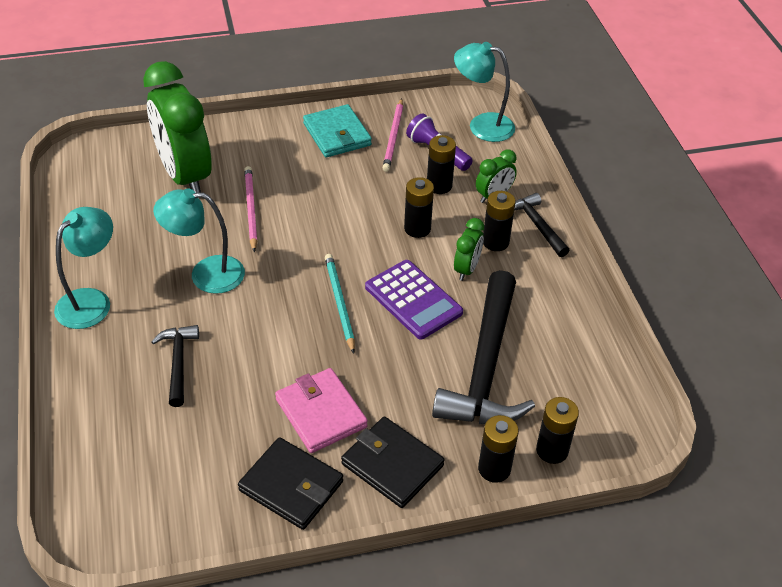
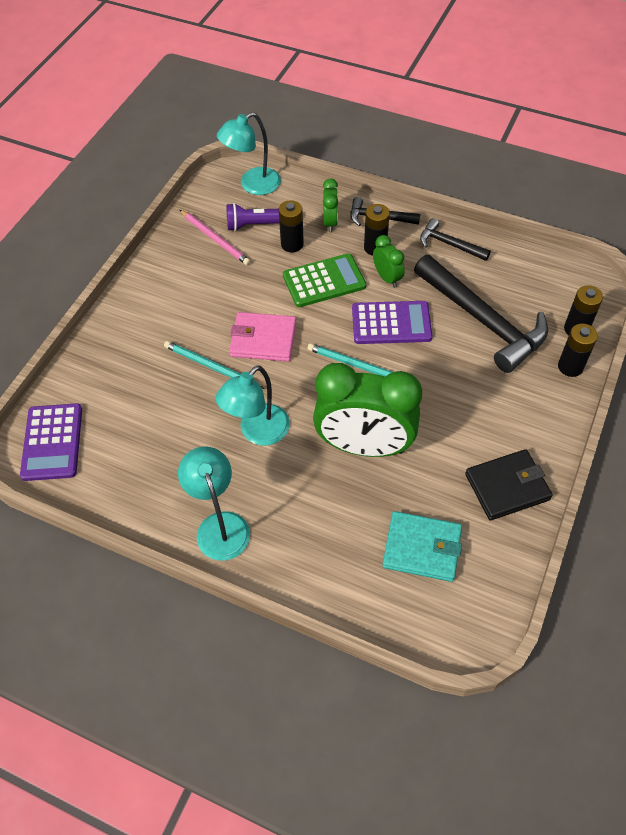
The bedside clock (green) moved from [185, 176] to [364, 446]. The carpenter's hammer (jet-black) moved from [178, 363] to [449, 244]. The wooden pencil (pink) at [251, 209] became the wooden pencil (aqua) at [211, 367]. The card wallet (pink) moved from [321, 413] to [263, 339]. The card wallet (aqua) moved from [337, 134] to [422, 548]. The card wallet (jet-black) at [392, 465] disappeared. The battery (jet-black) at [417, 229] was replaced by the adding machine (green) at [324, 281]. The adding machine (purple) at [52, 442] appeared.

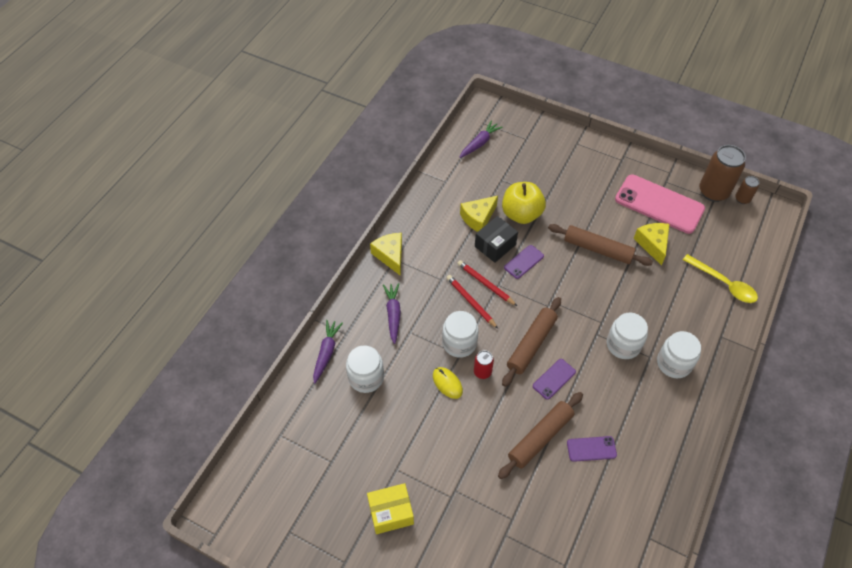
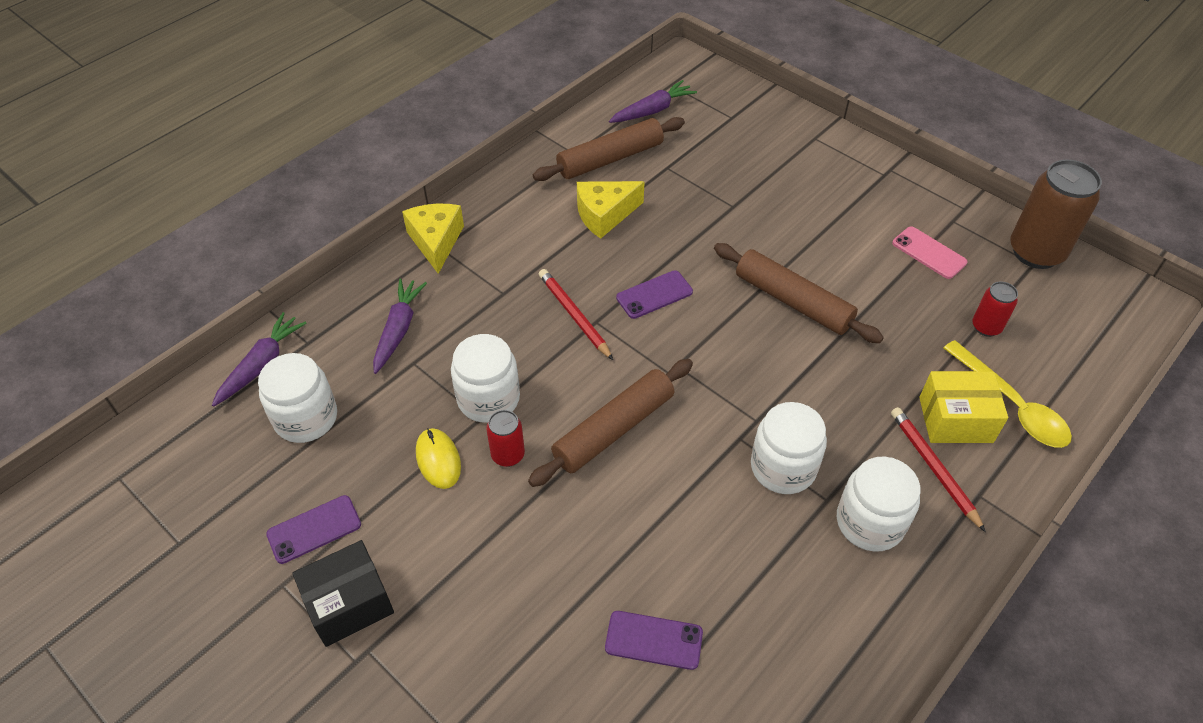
The box (bright yellow) moved from [391, 512] to [955, 419]. The wooden pencil (scarlet) moved from [470, 302] to [933, 468]. The box (jet-black) moved from [495, 245] to [349, 603]. The rolling pin (dark brown) moved from [540, 438] to [610, 159]. The toy apple (bright yellow) at [521, 214] disappeared. The phone (purple) moved from [554, 379] to [314, 529]. The phone (pink) at [659, 204] changed to 0.47 times the size. The cheese (bright yellow) at [652, 244] disappeared. The can (dark brown) at [742, 199] disappeared. The can (scarlet) at [986, 327] appeared.

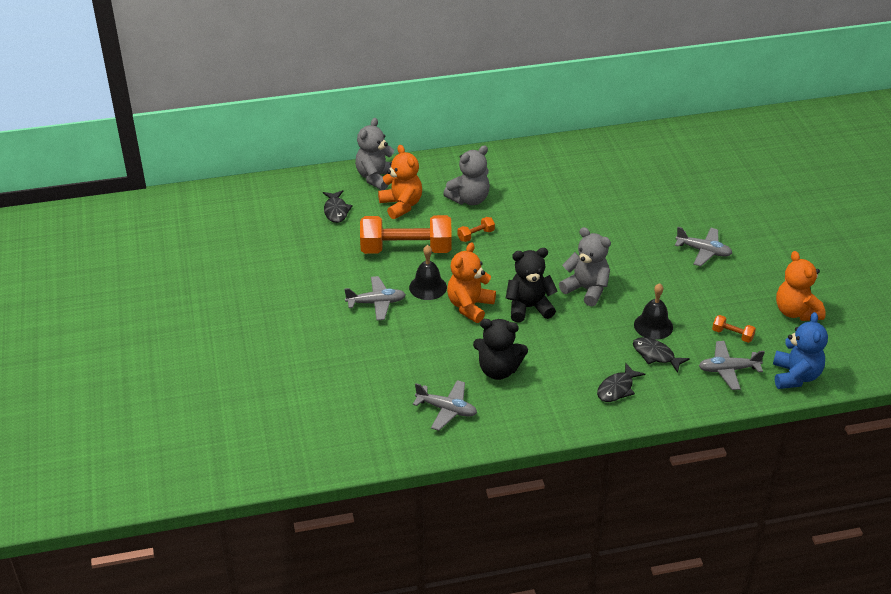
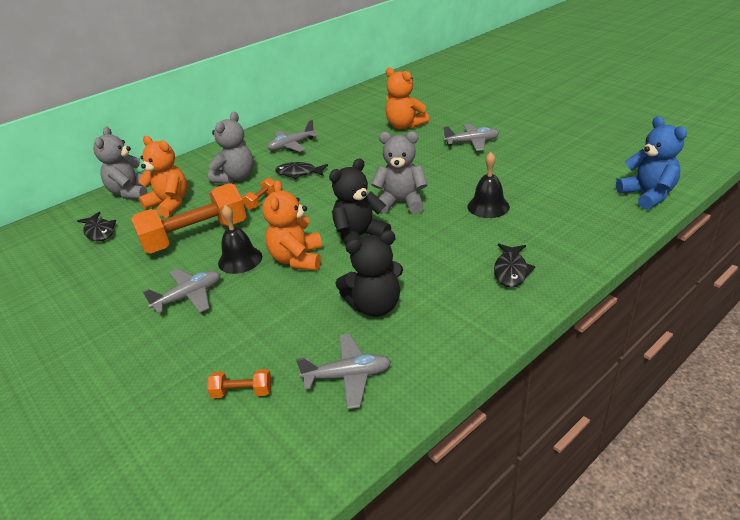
The toy fish (jet-black) moved from [655, 355] to [299, 173]. The plane (ash-grey) moved from [728, 370] to [291, 145]. The hand weight (bright orange) moved from [732, 335] to [242, 392]. The teddy (bright orange) moved from [796, 312] to [405, 125].

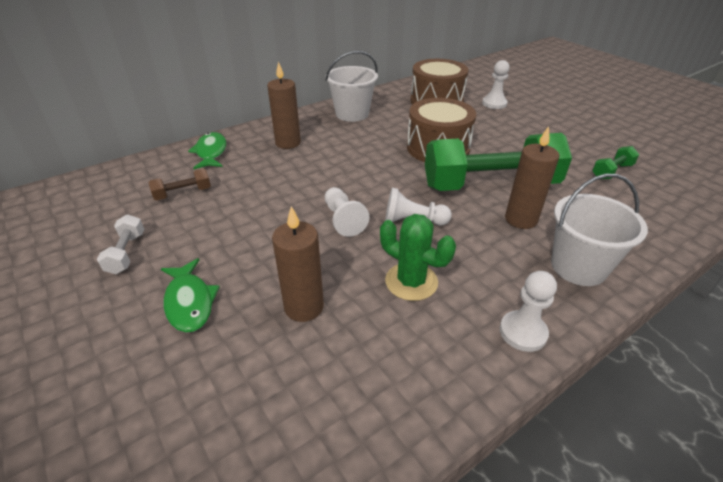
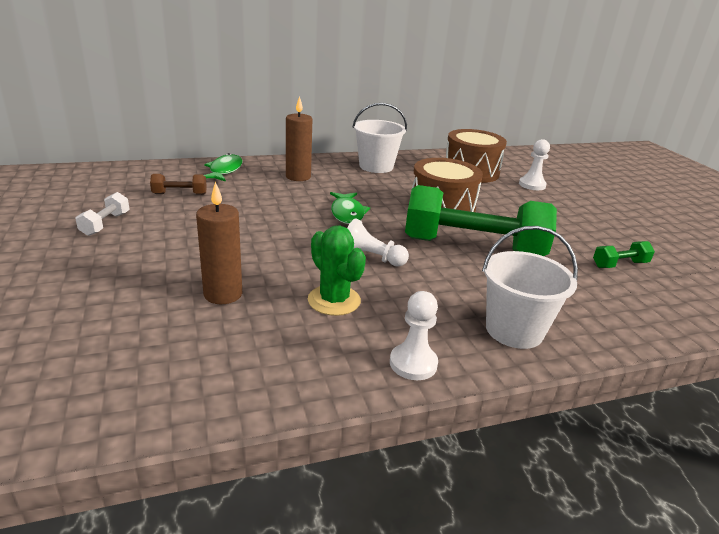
The toy fish (green) moved from [189, 302] to [347, 213]. The pawn (pure white) at [343, 220] disappeared. The pillar candle (dark brown) at [521, 219] disappeared.

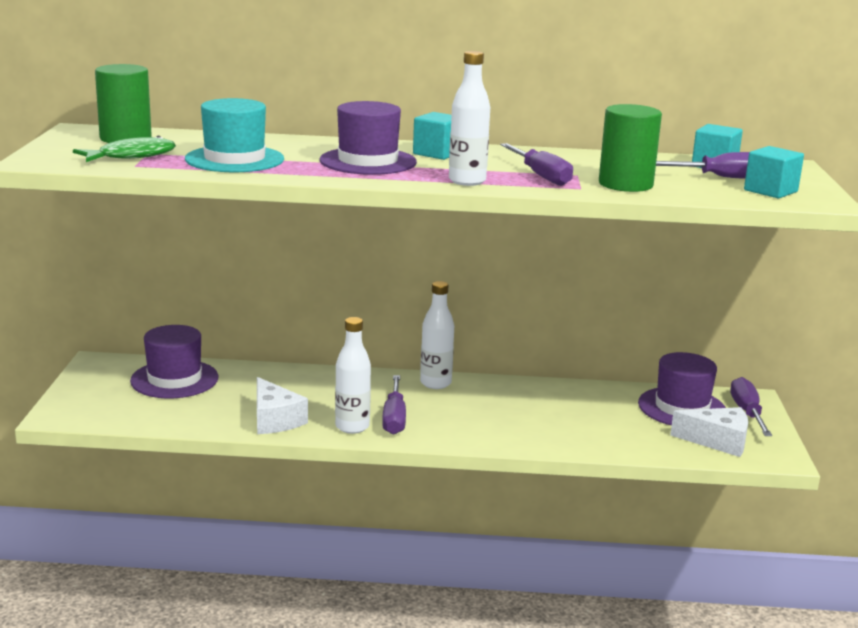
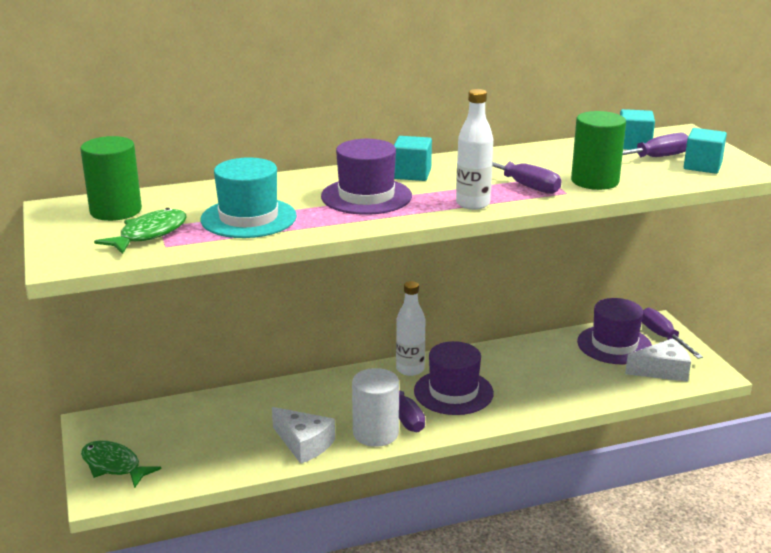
The tall hat (purple) moved from [174, 379] to [453, 392]. The drink bottle (pure white) at [352, 427] was replaced by the cylinder shape (pure white) at [375, 433]. The toy fish (green) at [114, 466] appeared.

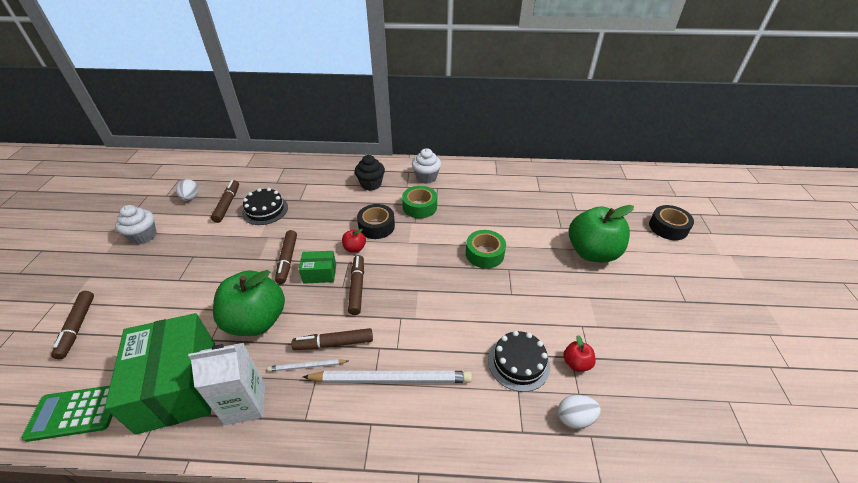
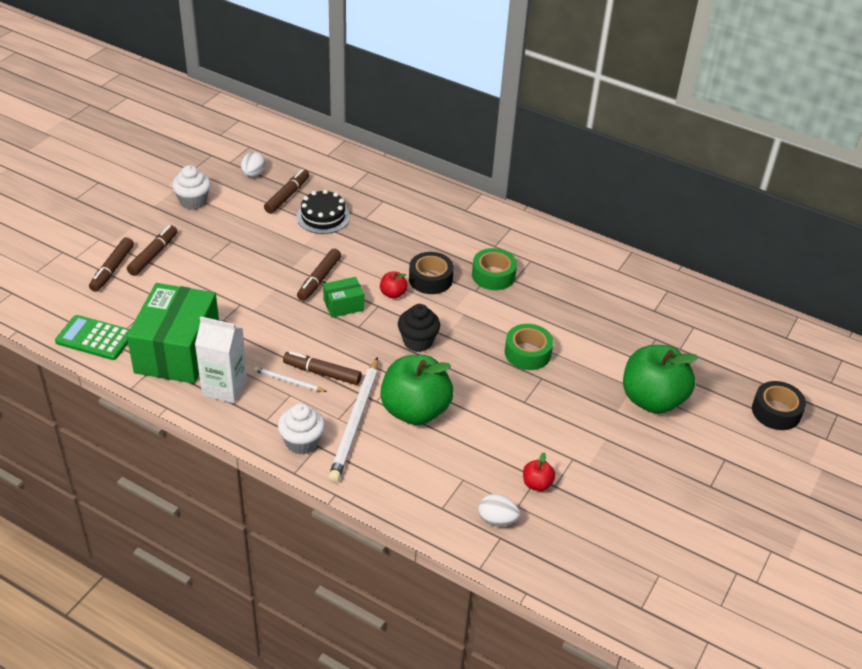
The toy apple (green) moved from [256, 321] to [415, 411]. The box (green) at [319, 273] turned 45 degrees counterclockwise. The wooden pencil (pure white) at [391, 379] turned 75 degrees clockwise. The marker (dark brown) moved from [357, 287] to [153, 255]. The fairy cake (jet-black) moved from [371, 184] to [418, 341]. The fairy cake (pure white) moved from [426, 177] to [302, 442]. The layer cake (jet-black) at [518, 362] disappeared.

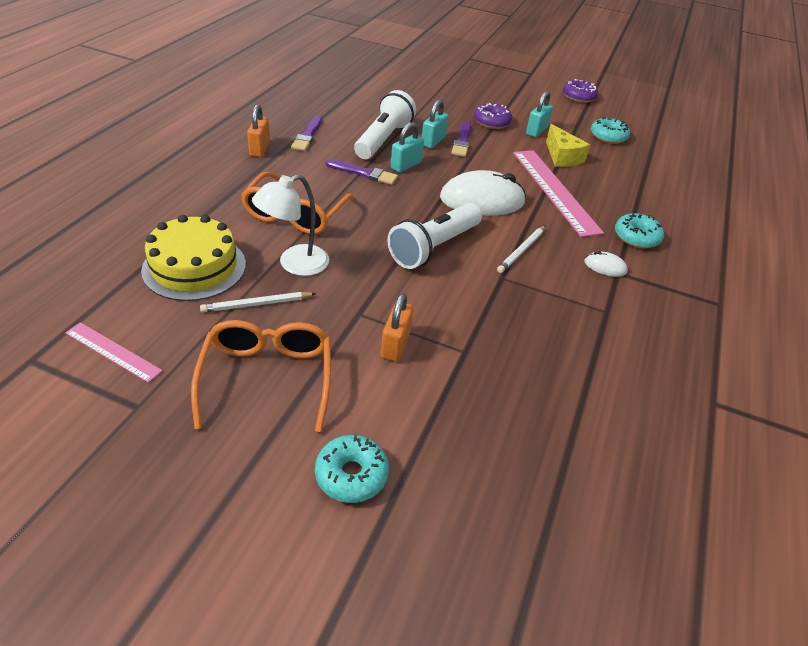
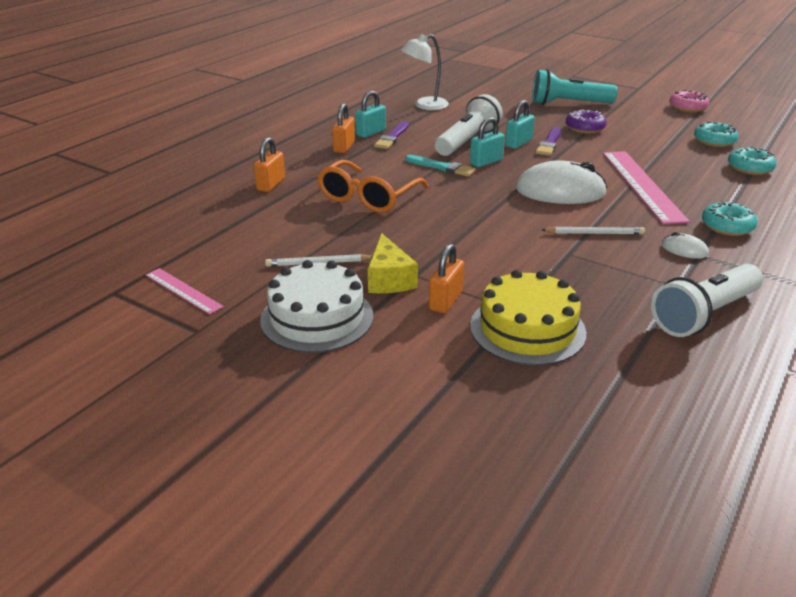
The layer cake (bright yellow) moved from [194, 267] to [527, 329]. The eyeglasses (bright orange) at [267, 377] was replaced by the layer cake (pure white) at [317, 318]. The lamp (pure white) moved from [294, 264] to [424, 105]. The donut (aqua) moved from [351, 475] to [749, 168]. The brush (purple) at [364, 173] became the brush (aqua) at [442, 167]. The flashlight (pure white) moved from [433, 247] to [704, 315]. The wooden pencil (pure white) at [522, 251] turned 135 degrees counterclockwise. The lock (aqua) moved from [536, 131] to [371, 133]. The cheese (bright yellow) moved from [562, 157] to [389, 279]. The donut (purple) at [578, 97] became the donut (pink) at [687, 107]. The lock (bright orange) at [271, 184] appeared. The flashlight (aqua) at [568, 104] appeared.

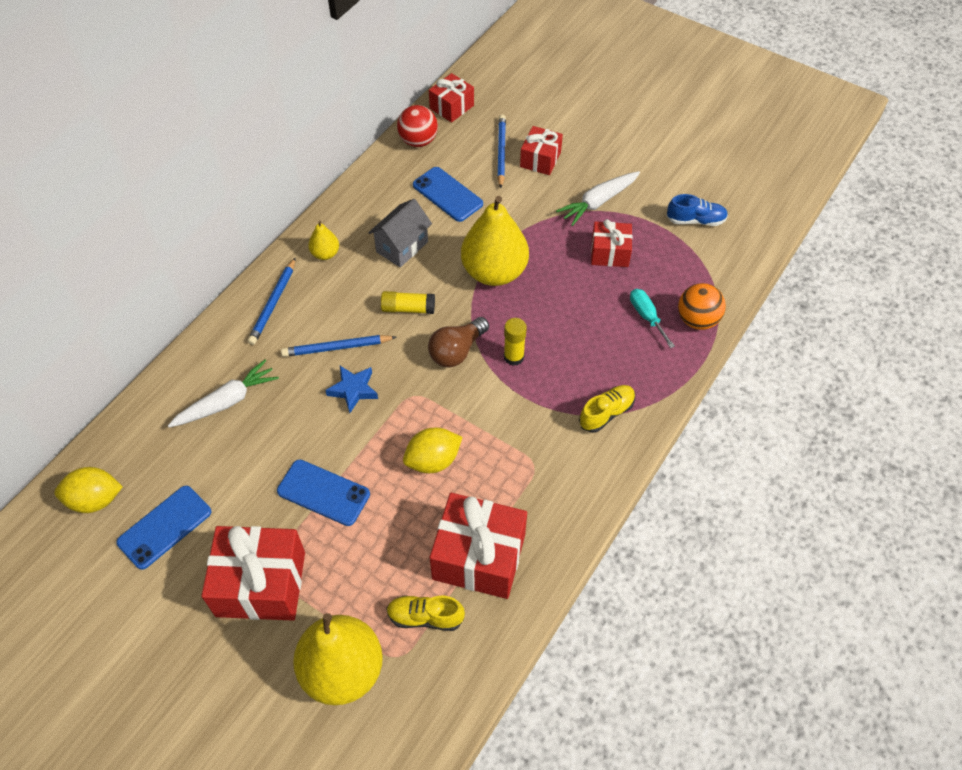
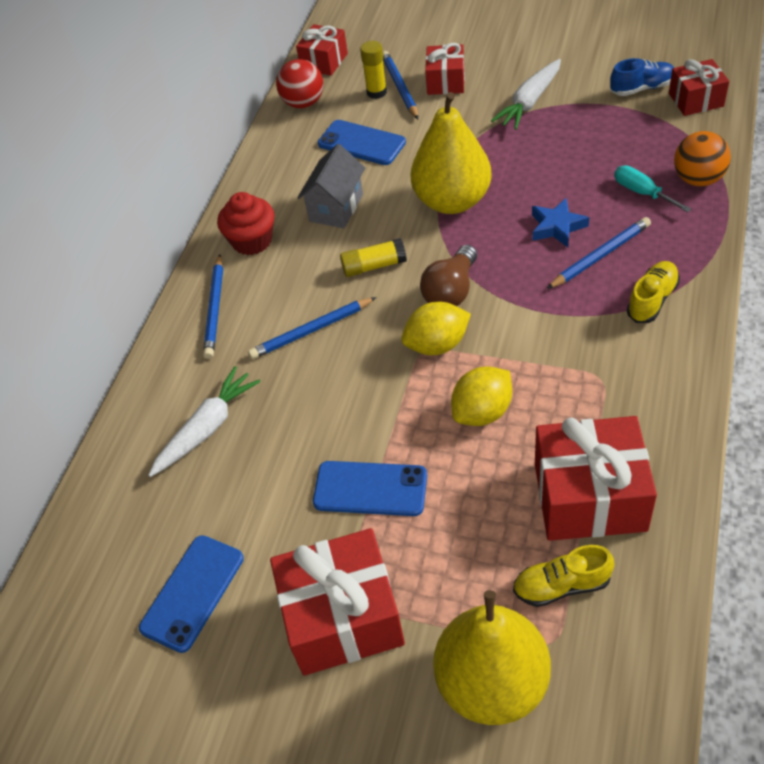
The citrus fruit (bright yellow) moved from [95, 500] to [437, 345]. The toy pear (bright yellow) at [325, 254] was replaced by the fairy cake (scarlet) at [252, 241]. The star (cobalt) moved from [353, 390] to [557, 227]. The glue (bright yellow) moved from [513, 357] to [376, 92]. The present (scarlet) moved from [609, 253] to [696, 100]. The wooden pencil (cobalt) at [600, 255] appeared.

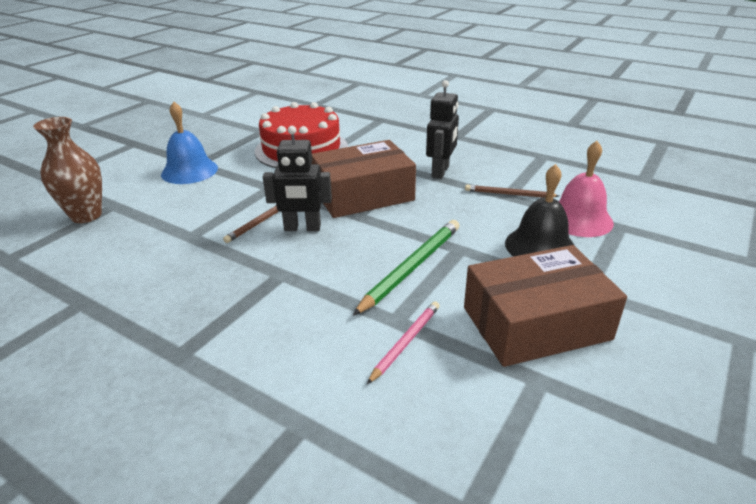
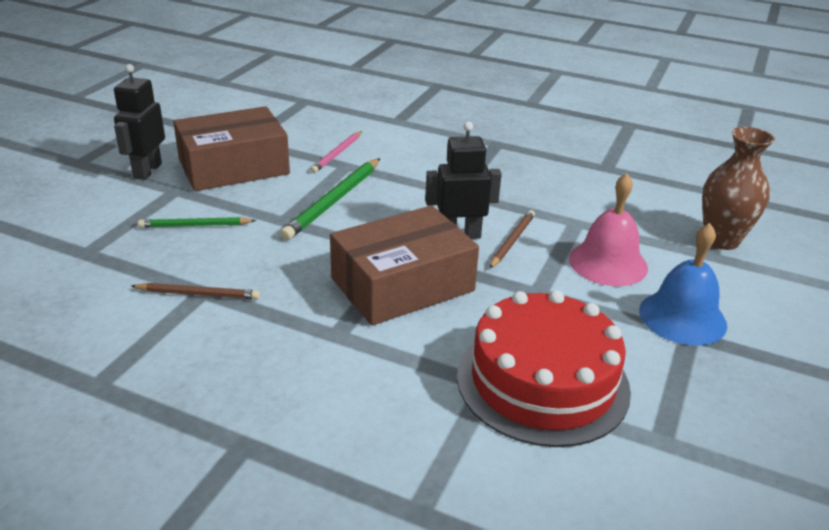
The robot figure (jet-black) moved from [441, 171] to [147, 171]. The school bell (jet-black) at [540, 246] was replaced by the wooden pencil (green) at [195, 225]. The school bell (pink) moved from [579, 219] to [608, 263].

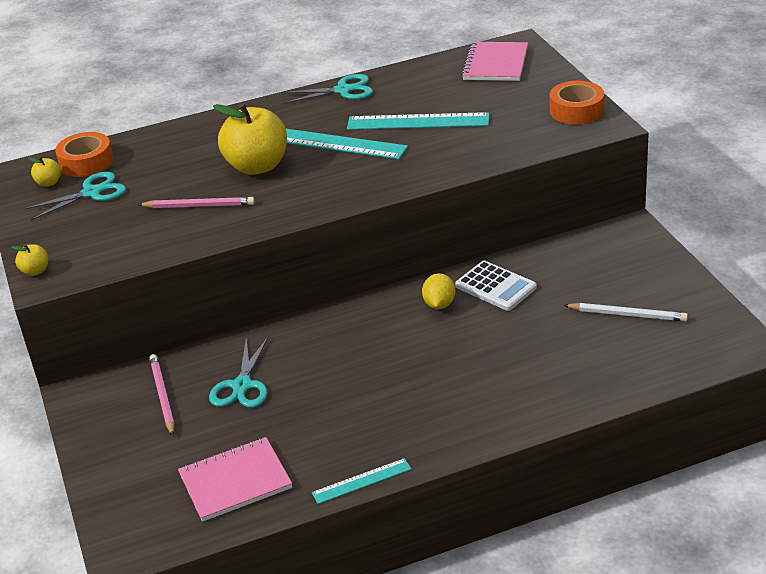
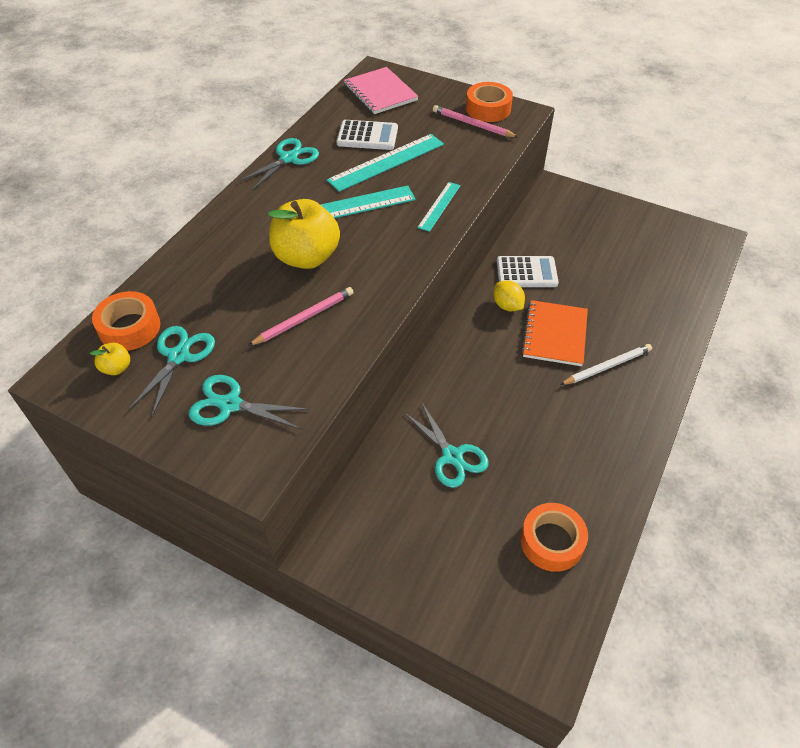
The toy apple (bright yellow) at [35, 271] disappeared. The wooden pencil (pink) moved from [162, 396] to [472, 124]. The exercise book (pink) at [235, 481] was replaced by the sticky tape (bright orange) at [551, 541]. The measuring stick (aqua) moved from [362, 481] to [439, 206]. The wooden pencil (pure white) moved from [627, 314] to [607, 366]. The scissors (aqua) at [229, 404] appeared. The adding machine (pure white) at [367, 136] appeared. The exercise book (bright orange) at [555, 334] appeared.

